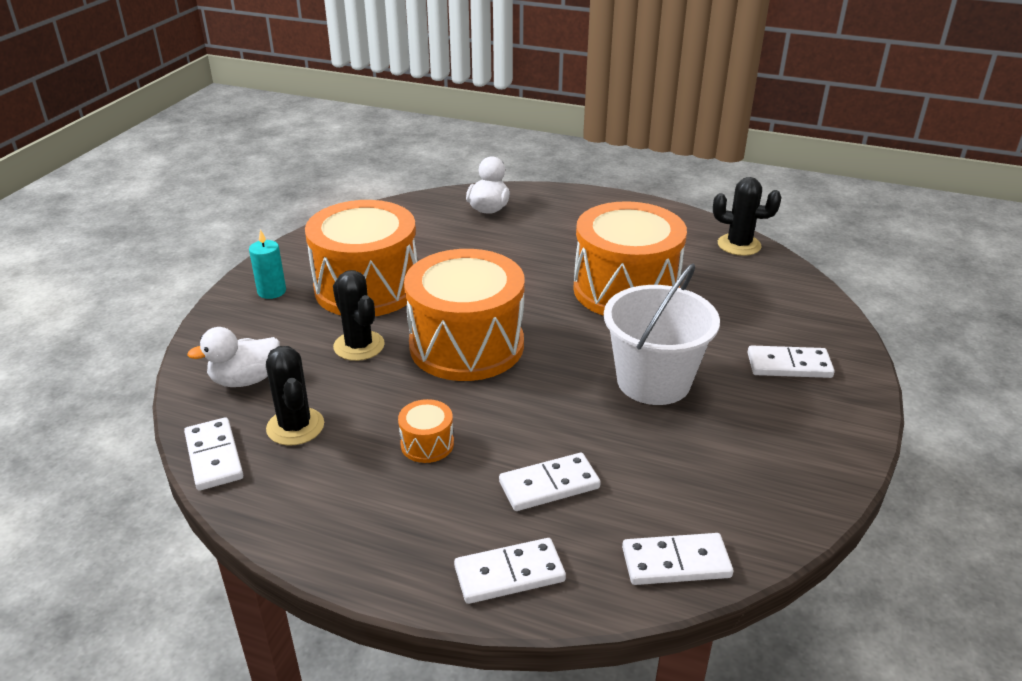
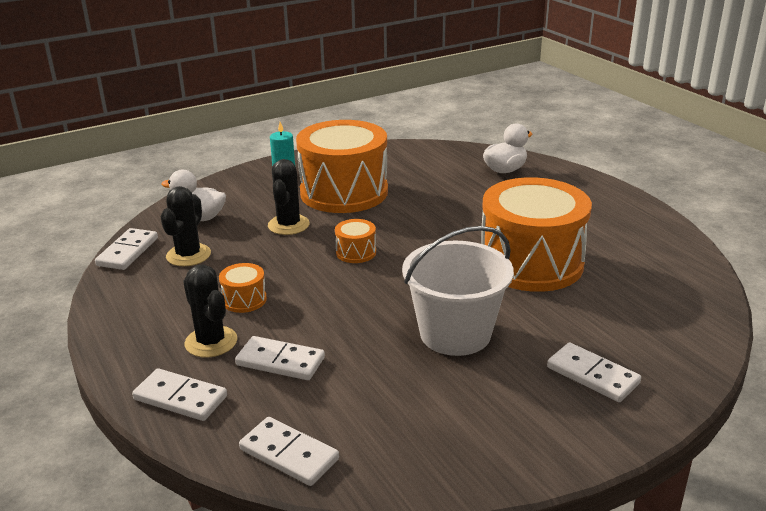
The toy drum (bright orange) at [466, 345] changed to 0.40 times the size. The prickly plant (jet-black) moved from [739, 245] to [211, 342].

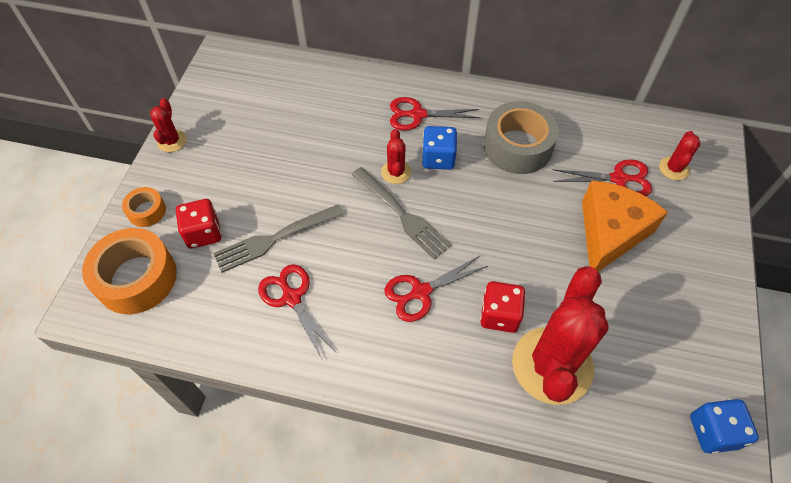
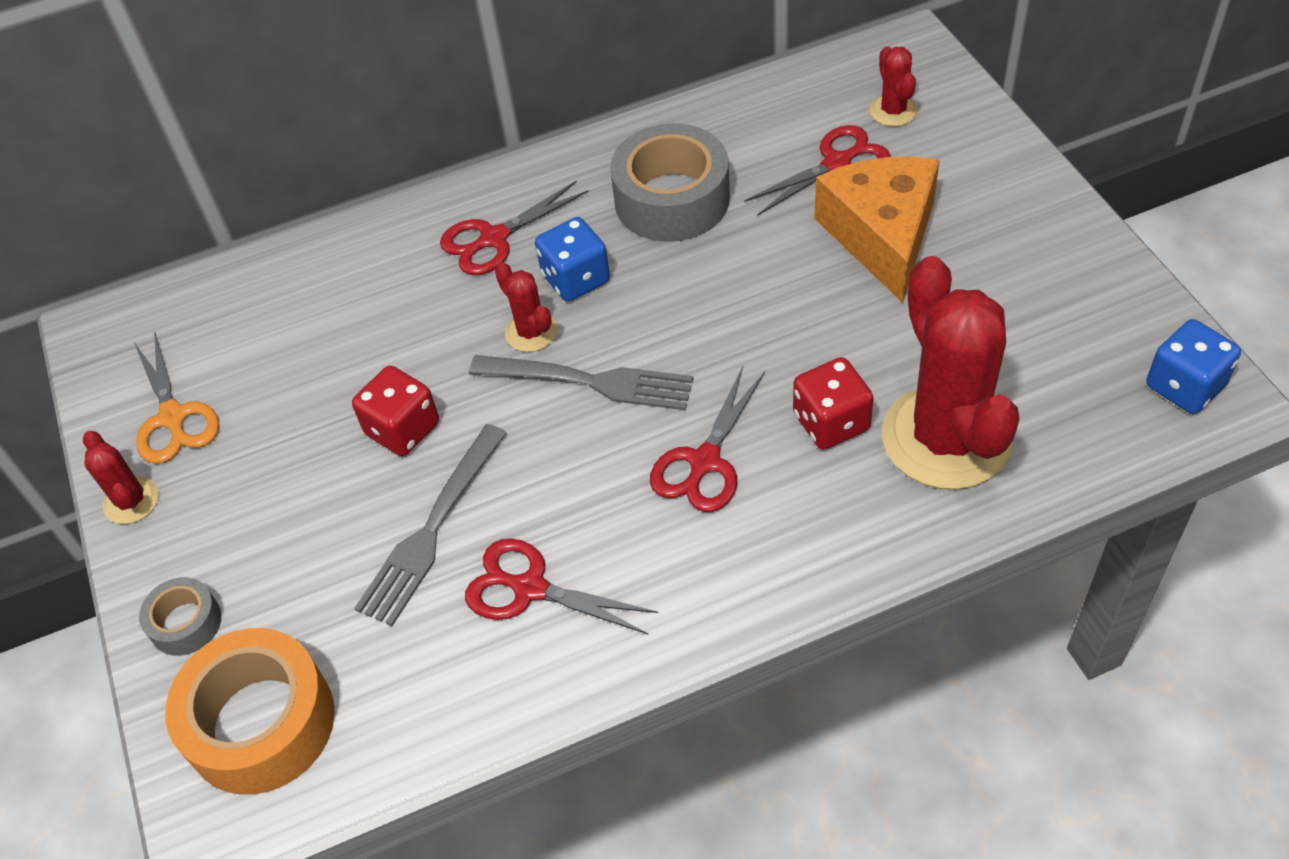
The sticky tape (bright orange) at [146, 211] became the sticky tape (ash-grey) at [185, 623]. The dice (scarlet) moved from [203, 233] to [403, 429]. The scissors (bright orange) at [173, 417] appeared.

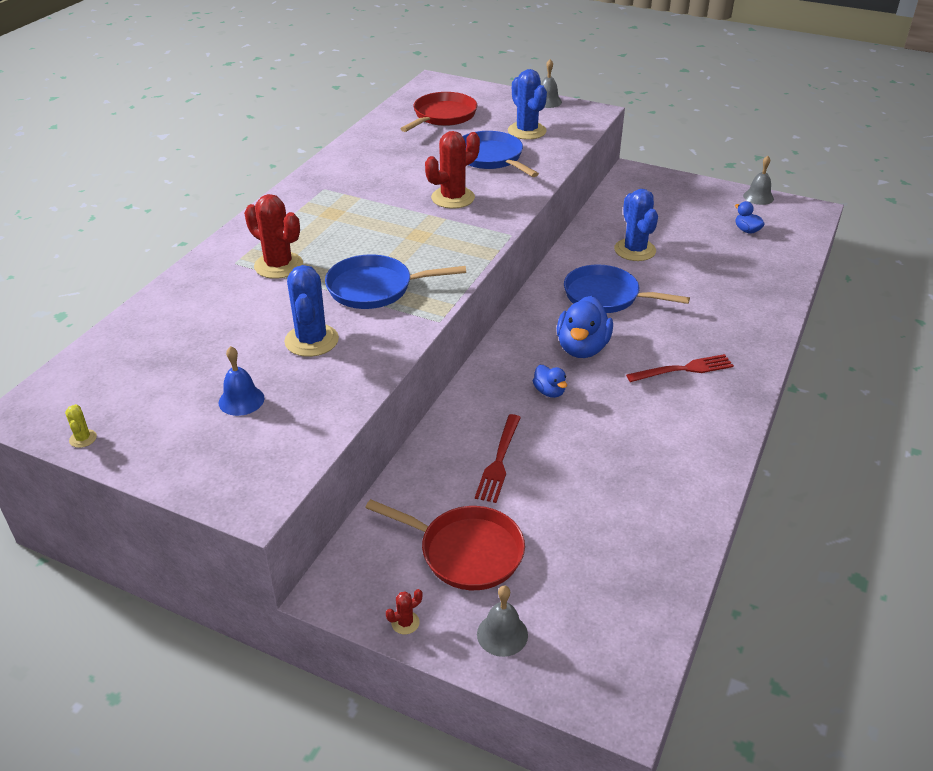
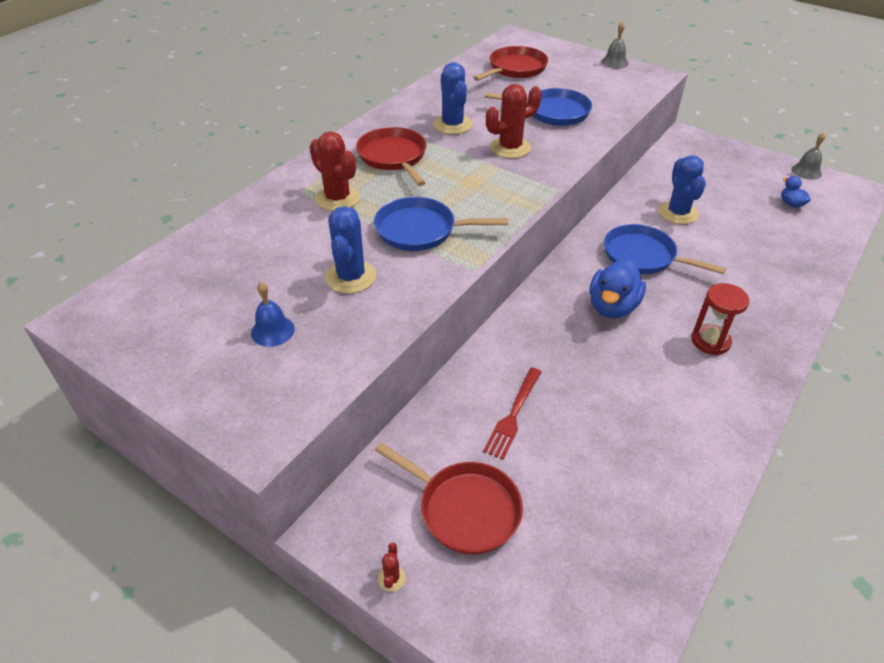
The prickly plant (bright yellow) at [83, 438] disappeared. The prickly plant (scarlet) at [405, 623] turned 60 degrees counterclockwise. The frying pan (cobalt) at [491, 158] turned 120 degrees clockwise. The school bell (ash-grey) at [502, 634] disappeared. The prickly plant (cobalt) moved from [527, 131] to [452, 125]. The duck (cobalt) at [549, 392] disappeared. The fork (scarlet) at [684, 369] was replaced by the sand timer (scarlet) at [710, 341]. The frying pan (scarlet) at [393, 157] appeared.

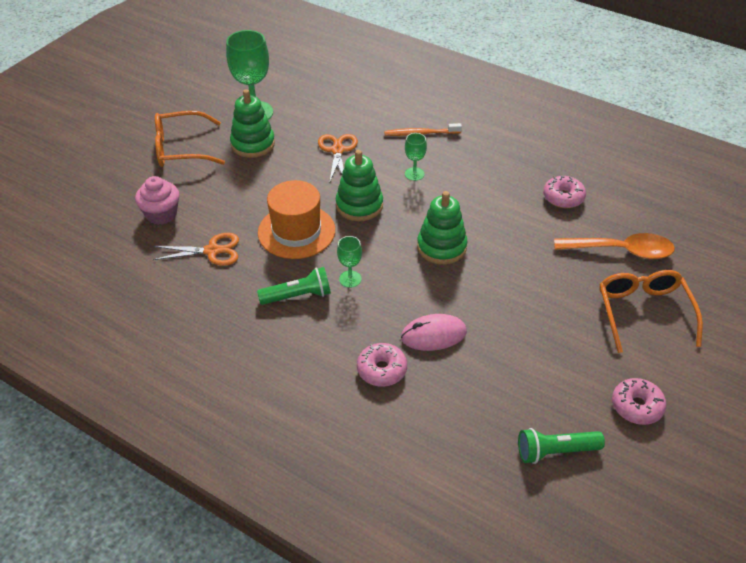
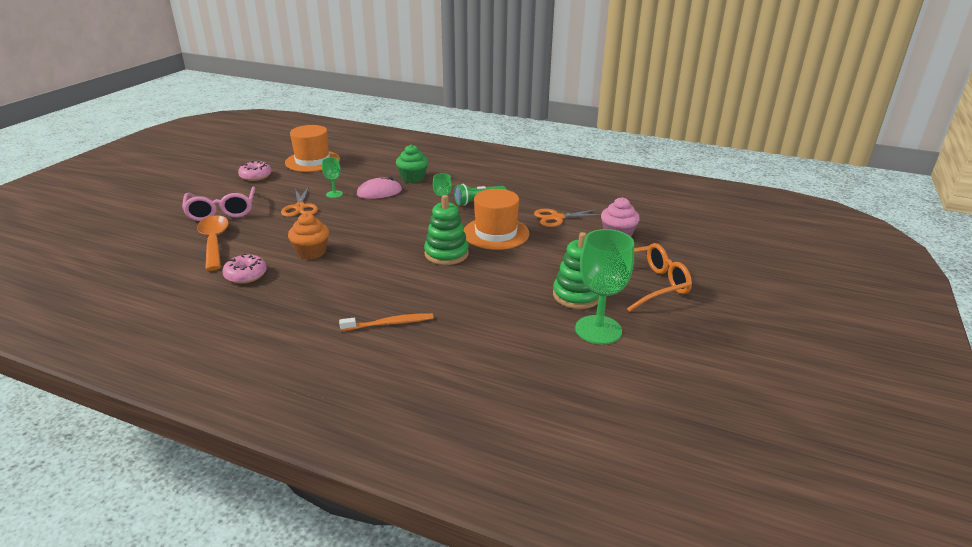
The scissors (bright orange) moved from [337, 150] to [300, 207]. The donut (pink) at [382, 370] was replaced by the fairy cake (green) at [413, 178]. The wine glass (green) moved from [414, 174] to [334, 194]. The stacking toy (green) at [441, 247] disappeared. The flashlight (green) at [555, 451] was replaced by the tall hat (bright orange) at [312, 161]. The tablespoon (bright orange) at [621, 251] turned 75 degrees clockwise. The eyeglasses (bright orange) at [643, 313] became the eyeglasses (pink) at [222, 211]. The fairy cake (bright orange) at [311, 252] appeared.

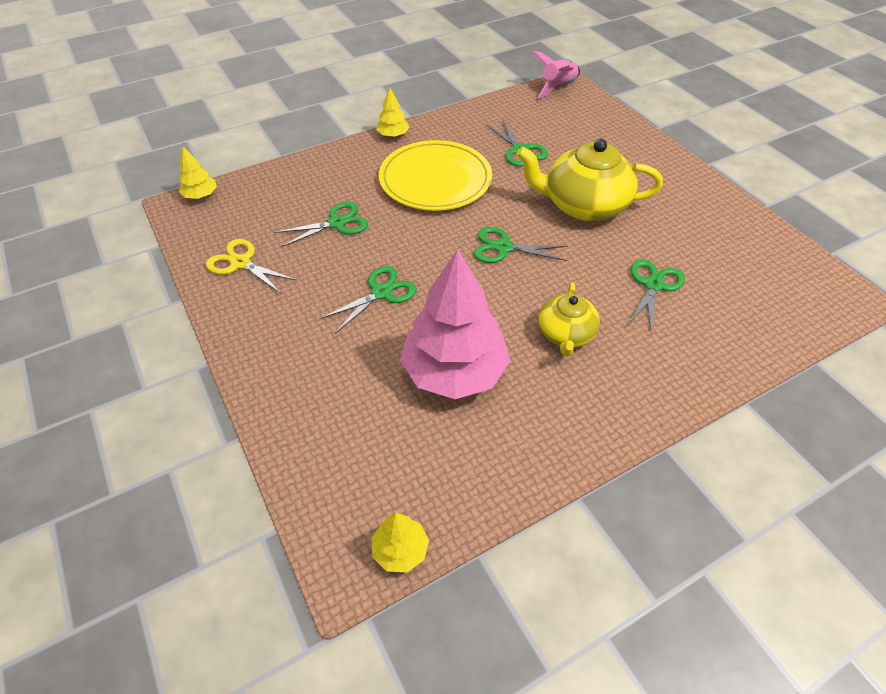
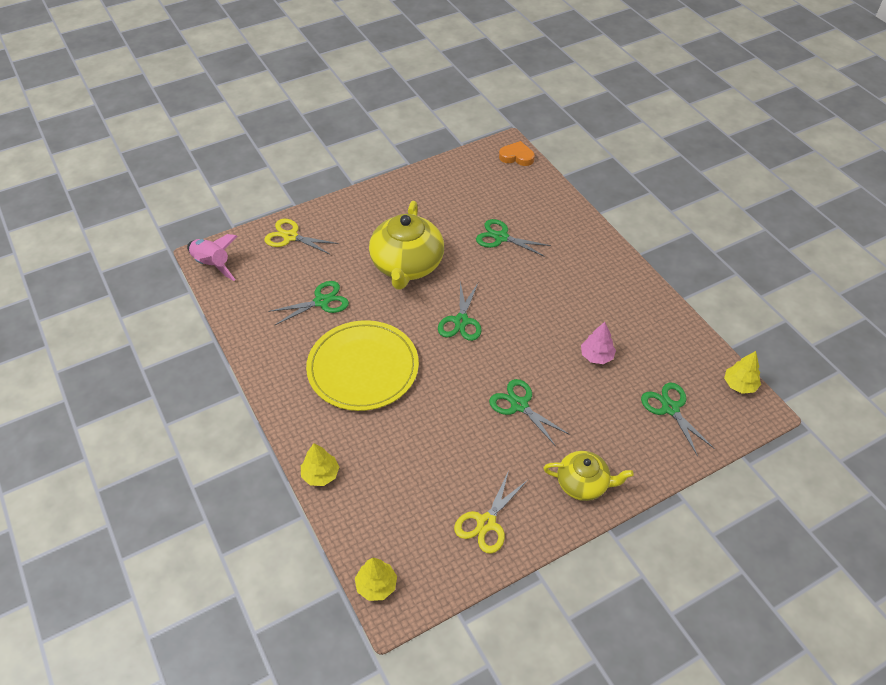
The scissors (green) moved from [337, 223] to [670, 408]. The tree (bright yellow) moved from [393, 135] to [320, 474]. The tree (pink) at [454, 371] changed to 0.44 times the size. The china teapot (bright yellow) moved from [565, 334] to [583, 484]. The scissors (bright yellow) at [290, 236] appeared. The heart (bright orange) at [516, 156] appeared.

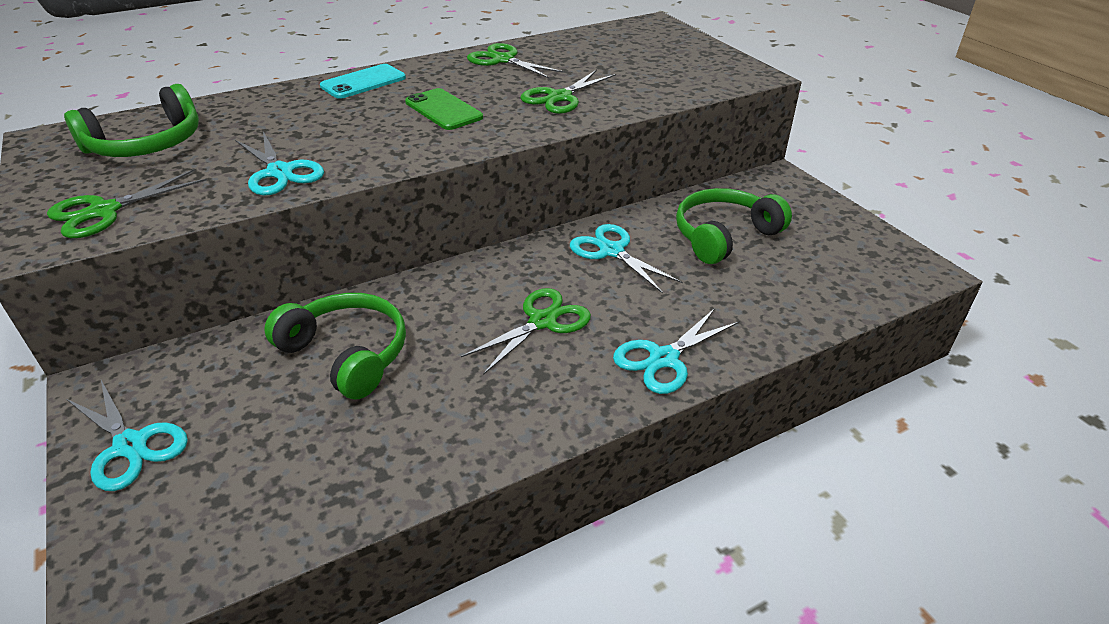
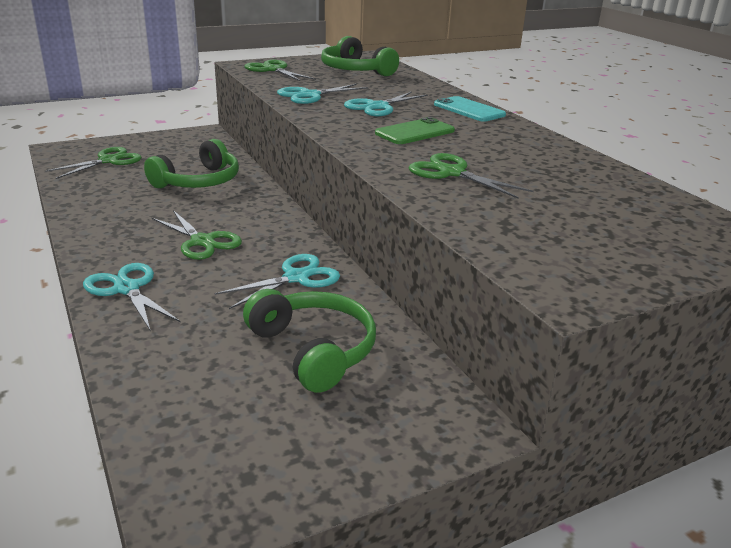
The scissors (aqua) moved from [130, 445] to [378, 107]. The scissors (green) moved from [503, 60] to [108, 161].

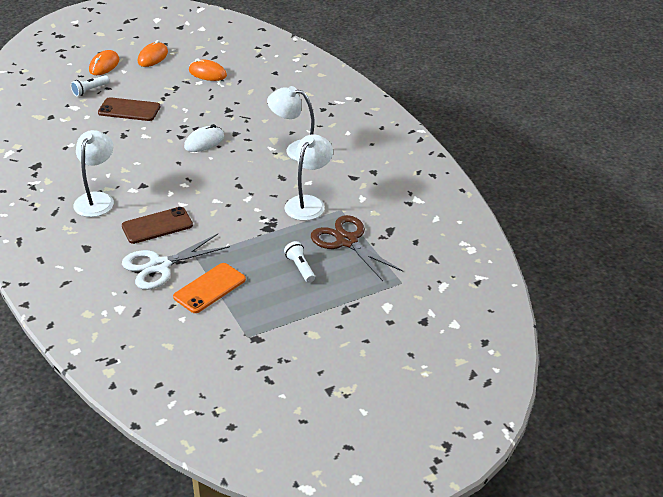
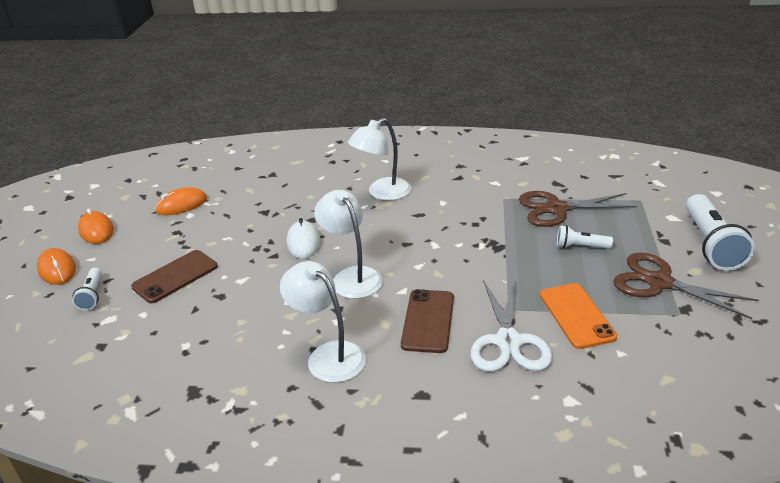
The lamp (pure white) moved from [308, 203] to [352, 277]. The scissors (dark brown) at [659, 282] appeared. The flashlight (pure white) at [711, 245] appeared.

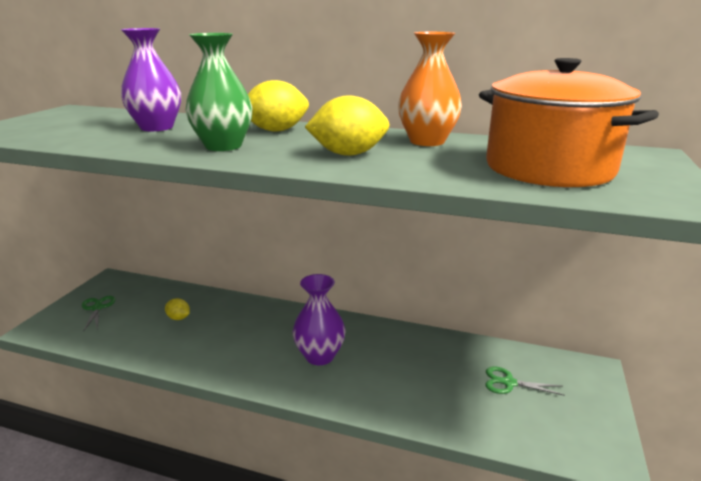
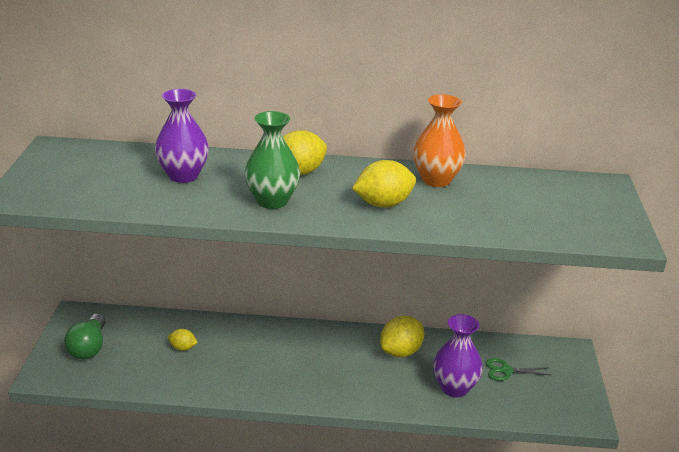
The scissors (green) at [97, 308] was replaced by the lightbulb (green) at [89, 347]. The tall vase (purple) moved from [319, 356] to [454, 388]. The stockpot (bright orange) at [548, 168] disappeared. The citrus fruit (bright yellow) at [401, 352] appeared.

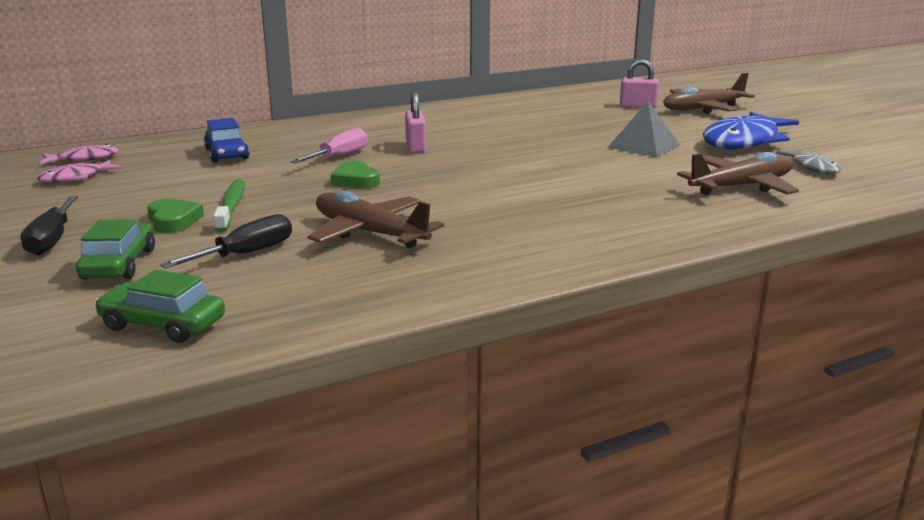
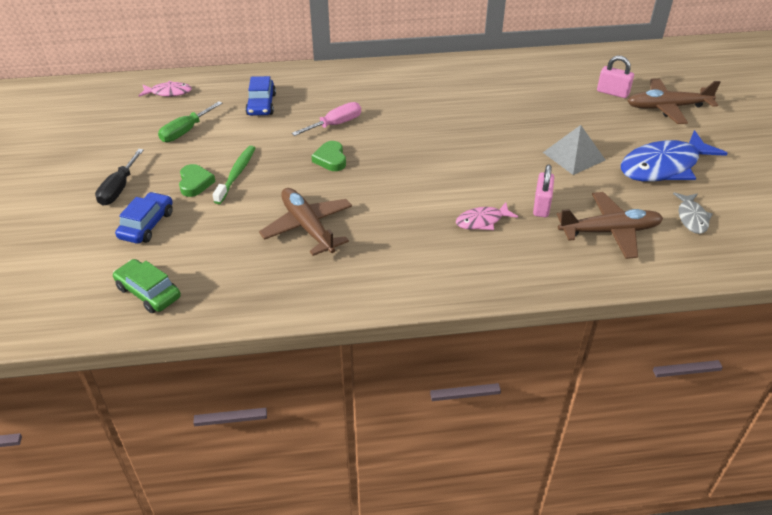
The toy fish (pink) moved from [76, 178] to [482, 221]. The car (green) at [119, 264] became the car (cobalt) at [147, 225]. The screwdriver (jet-black) at [246, 254] disappeared. The lock (pink) moved from [415, 147] to [541, 206]. The screwdriver (green) at [185, 131] appeared.

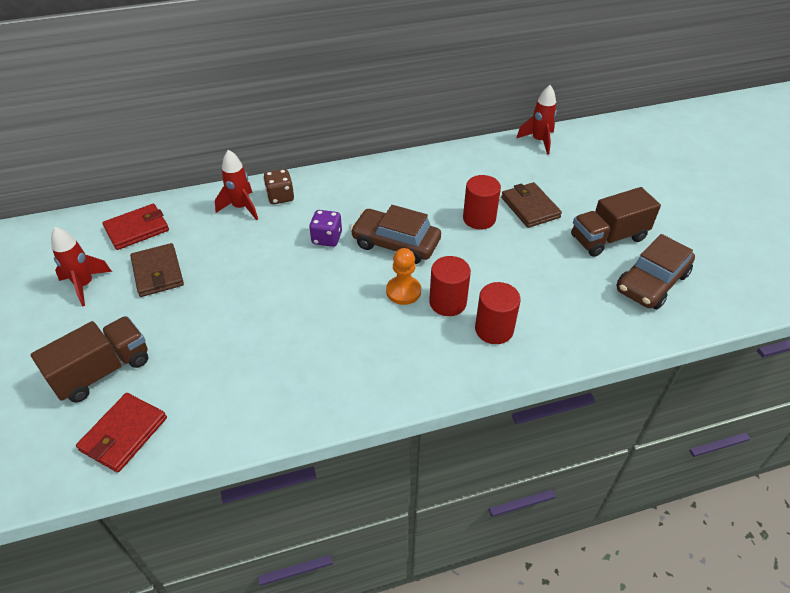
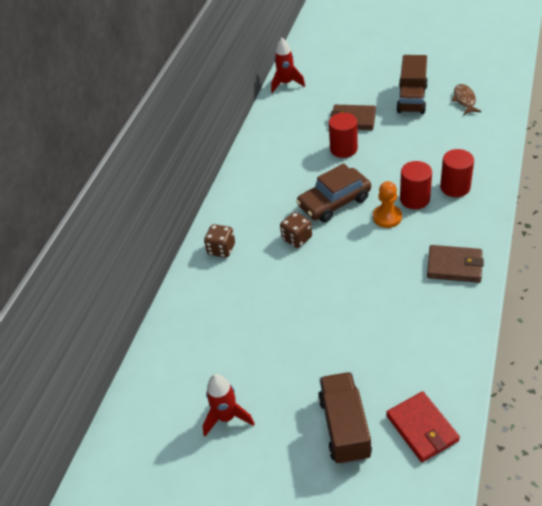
The card wallet (scarlet) at [137, 229] disappeared. The card wallet (dark brown) moved from [158, 272] to [454, 266]. The rocket (scarlet) at [241, 207] disappeared. The dice (purple) at [327, 238] became the dice (dark brown) at [297, 238]. The car (dark brown) at [652, 282] was replaced by the toy fish (dark brown) at [464, 100].

